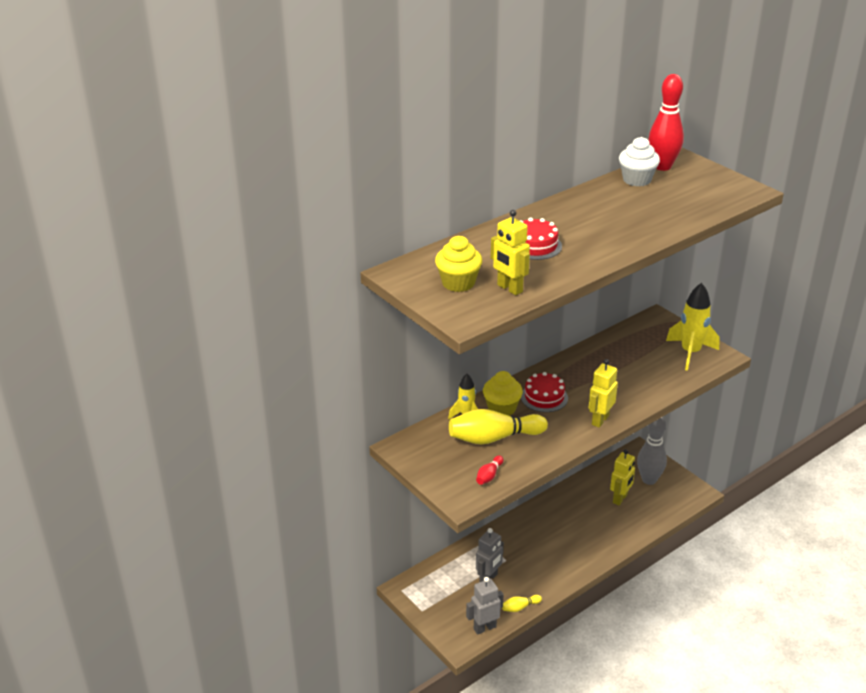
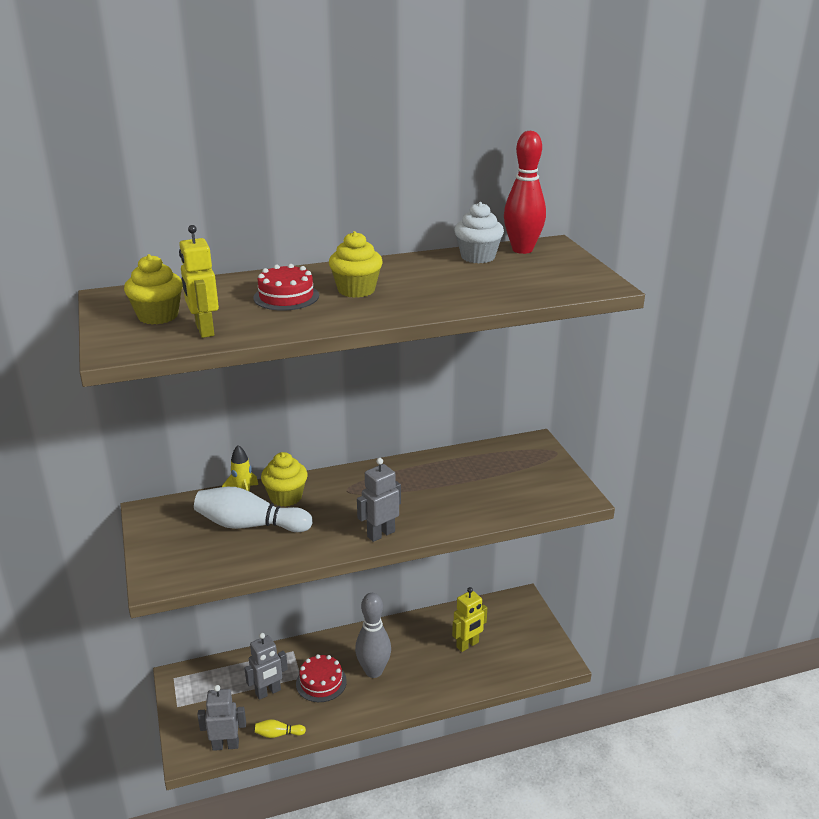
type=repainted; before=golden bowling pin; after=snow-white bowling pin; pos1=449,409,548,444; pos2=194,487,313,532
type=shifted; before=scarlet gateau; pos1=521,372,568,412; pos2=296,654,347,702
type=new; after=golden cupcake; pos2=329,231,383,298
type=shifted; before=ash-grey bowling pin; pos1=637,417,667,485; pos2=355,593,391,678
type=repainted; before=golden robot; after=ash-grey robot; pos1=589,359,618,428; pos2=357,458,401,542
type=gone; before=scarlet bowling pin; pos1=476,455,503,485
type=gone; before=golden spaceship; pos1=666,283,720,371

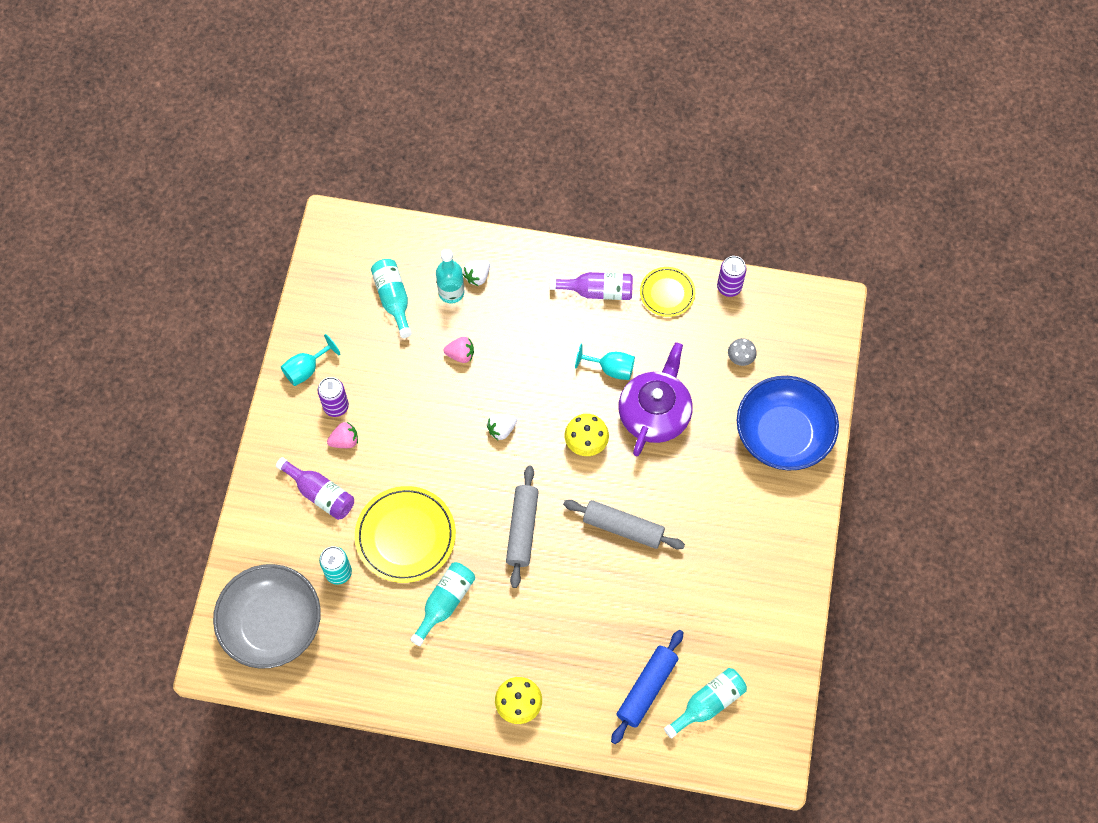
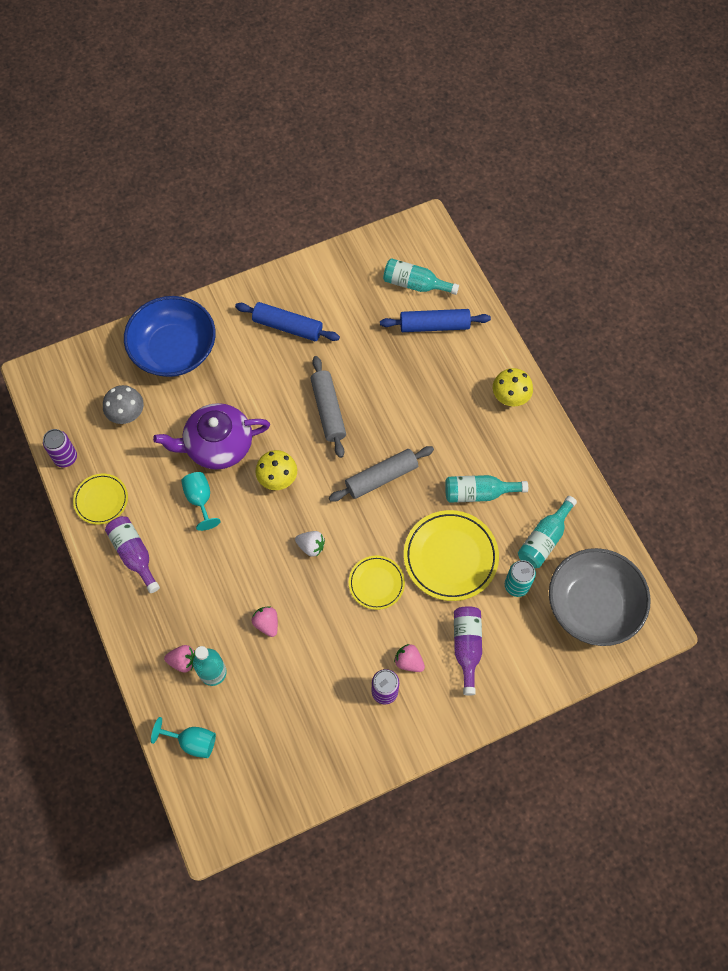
type=scaled; before=ash-grey fungus; pos1=728,338,757,366; pos2=103,385,144,424; scale=1.51
type=shifted; before=aqua chalice; pos1=281,334,340,386; pos2=151,717,216,758
type=repainted; before=snow-white toy strawberry; after=rosy toy strawberry; pos1=463,260,490,286; pos2=164,645,195,672
type=new; after=royal blue rolling pin; pos2=235,302,340,341
type=new; after=golden dinner plate; pos2=349,555,405,610
type=shifted; before=aqua bottle; pos1=371,259,412,338; pos2=518,496,577,568

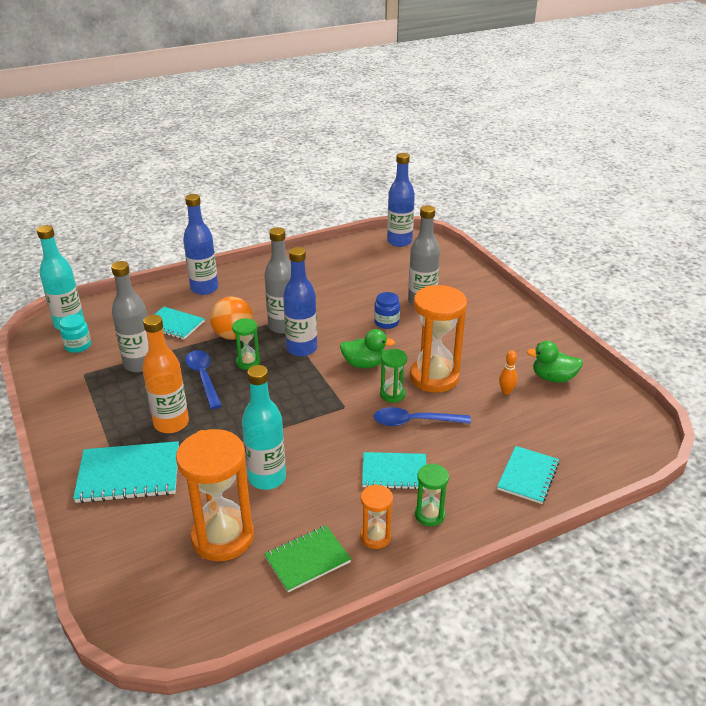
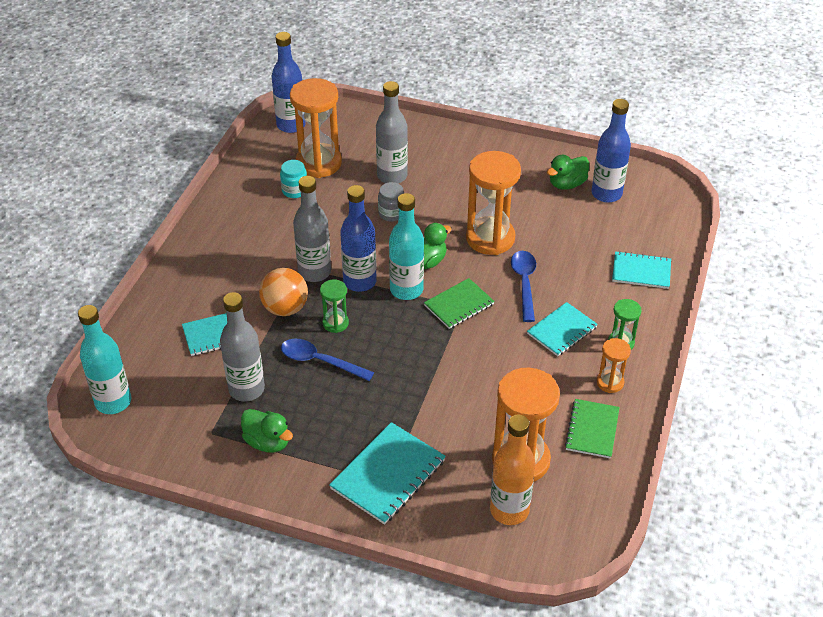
type=new; after=leaf-green toy duck; pos2=241,409,293,453
type=shifted; before=aqua jam jar; pos1=60,314,91,353; pos2=280,160,307,198
type=new; after=bright orange sand timer; pos2=290,78,342,178
type=repainted; before=royal blue jam jar; after=ash-grey jam jar; pos1=374,292,400,329; pos2=378,182,404,222
type=shifted; before=aqua bottle; pos1=242,365,286,490; pos2=389,193,424,300
type=new; after=leaf-green notepad; pos2=424,278,495,329
type=shifted; before=bright orange bottle; pos1=142,315,189,433; pos2=490,415,536,525
type=rotated; before=royal blue spoon; pos1=373,407,471,426; pos2=511,251,536,322; turn=135
type=shifted; before=royal blue bottle; pos1=183,194,218,295; pos2=591,99,631,203
type=rotated; before=aqua notepad; pos1=497,446,559,504; pos2=612,251,671,289; turn=-60
type=gone; before=leaf-green sand timer; pos1=380,349,407,403
type=gone; before=bright orange bowling pin; pos1=499,350,517,395

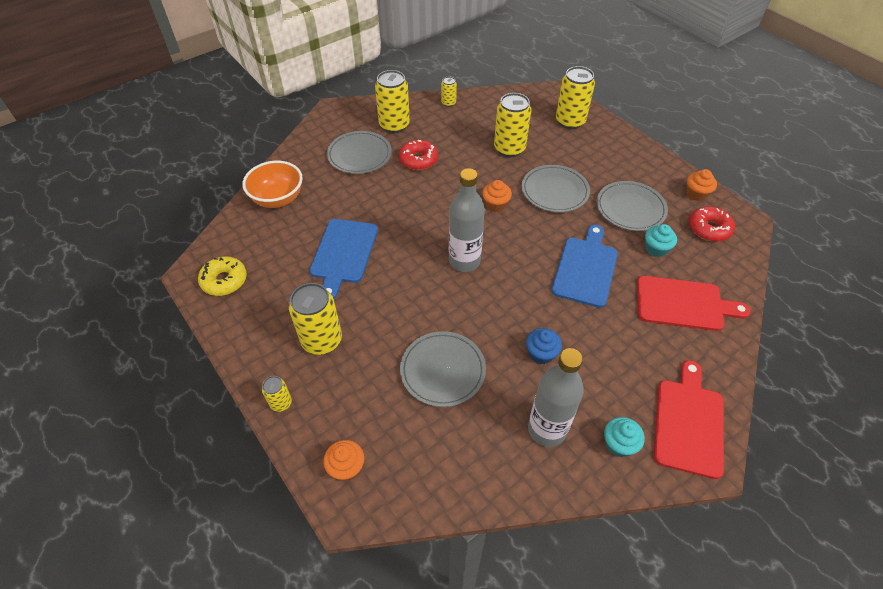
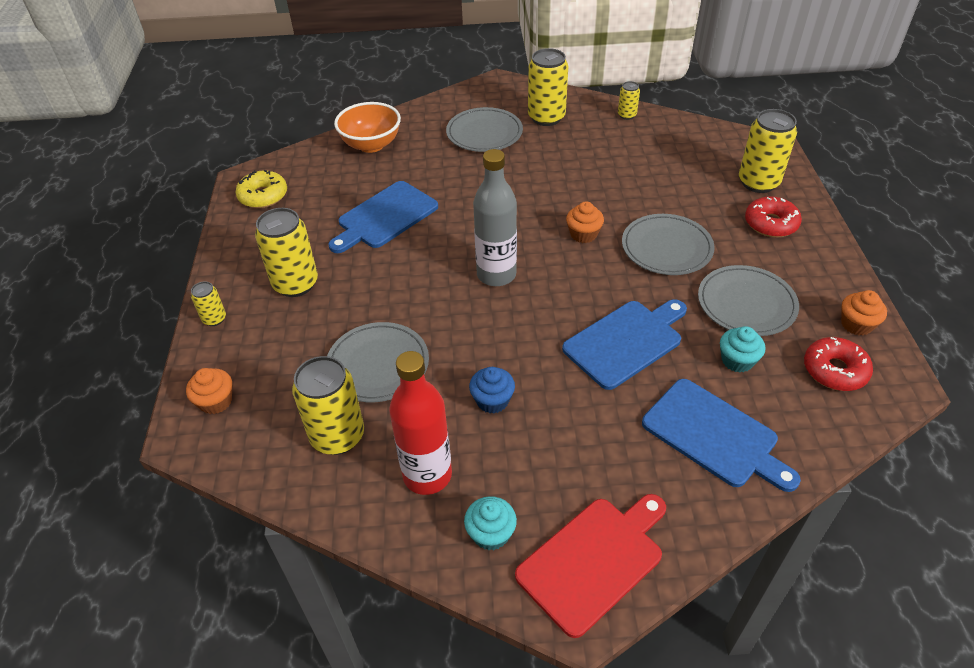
type=shifted; before=golden tin; pos1=494,93,531,157; pos2=292,356,364,455
type=repainted; before=ash-grey bottle; after=scarlet bottle; pos1=528,348,584,447; pos2=389,351,452,495
type=repainted; before=scarlet cutting board; after=royal blue cutting board; pos1=637,276,751,331; pos2=642,379,801,492
type=shifted; before=scarlet doughnut; pos1=399,140,438,170; pos2=745,196,802,237

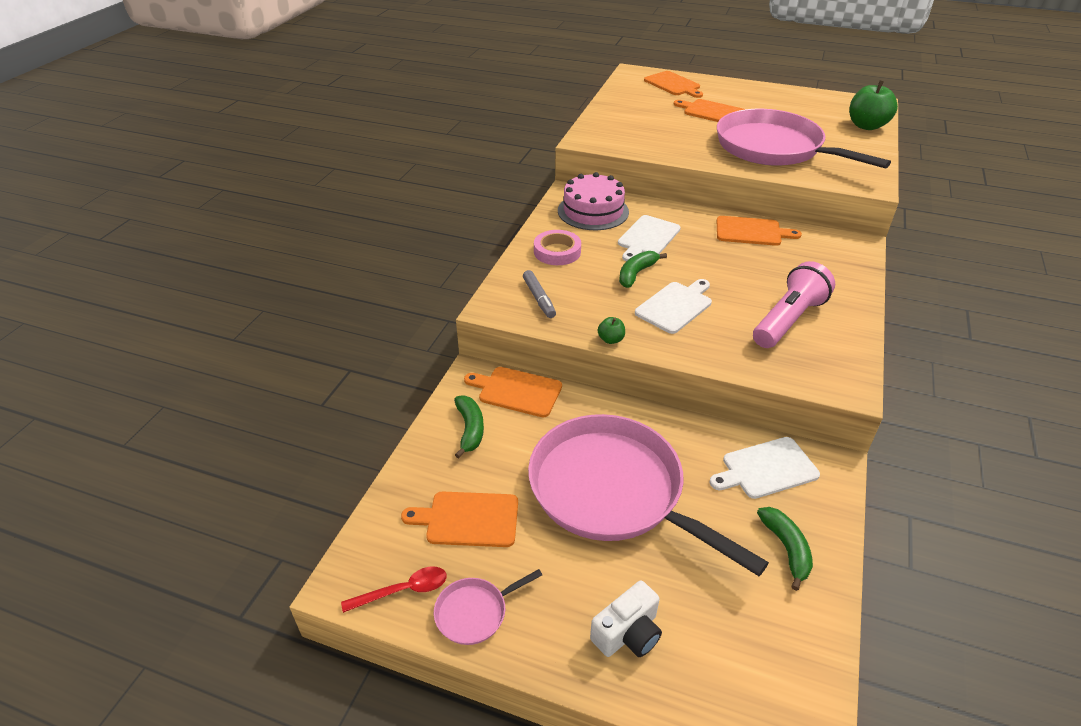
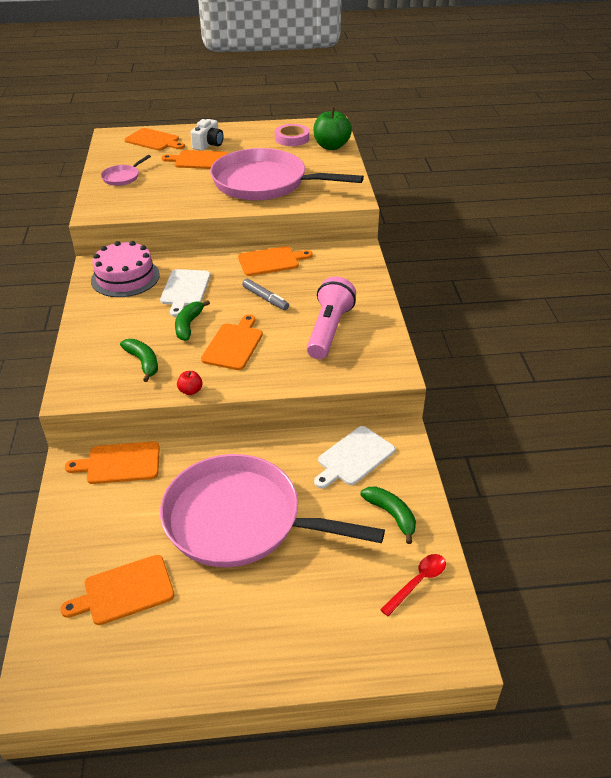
type=shifted; before=rosy pan; pos1=434,569,542,645; pos2=101,155,151,186
type=shifted; before=leaf-green banana fruit; pos1=454,395,484,459; pos2=120,339,158,382
type=repainted; before=leaf-green apple fruit; after=scarlet apple fruit; pos1=598,317,625,344; pos2=177,371,203,395
type=shifted; before=snow-white photo camera; pos1=590,581,662,657; pos2=190,119,224,151
type=repainted; before=snow-white cutting board; after=bright orange cutting board; pos1=635,279,712,334; pos2=201,314,263,370
type=shifted; before=ash-grey marker pen; pos1=523,270,556,318; pos2=242,279,289,310
type=shifted; before=rosy tape; pos1=534,230,581,265; pos2=275,124,309,146
type=shifted; before=scarlet spoon; pos1=341,567,447,613; pos2=380,554,446,616

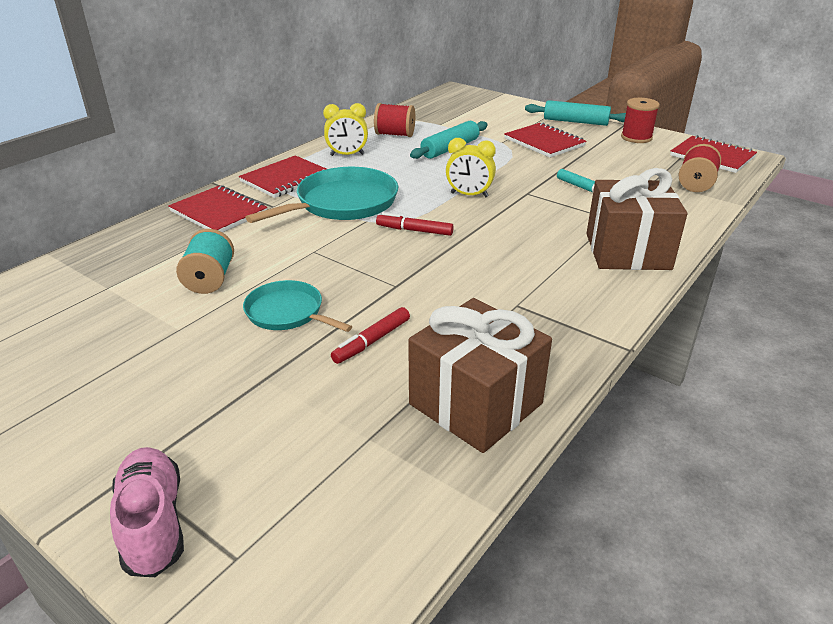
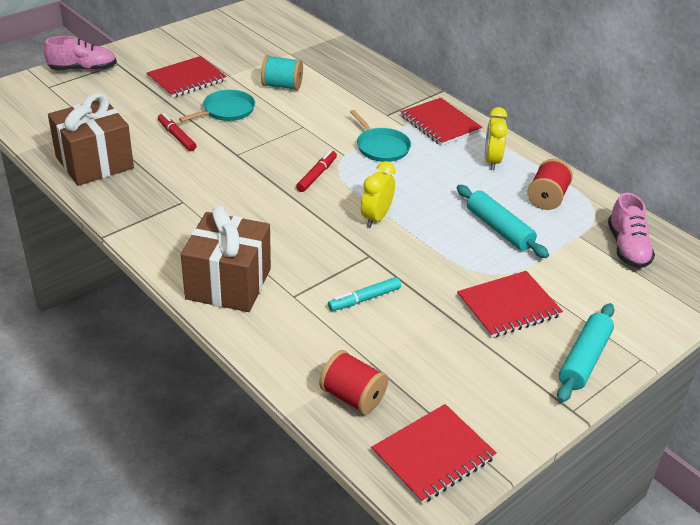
type=shifted; before=scarlet notepad; pos1=168,185,267,232; pos2=147,56,227,98
type=scaled; before=aqua pan; pos1=245,167,398,223; pos2=350,110,411,162; scale=0.6
type=new; after=rosy shoe; pos2=608,192,655,268
type=gone; before=scarlet reel of thread; pos1=621,98,660,143

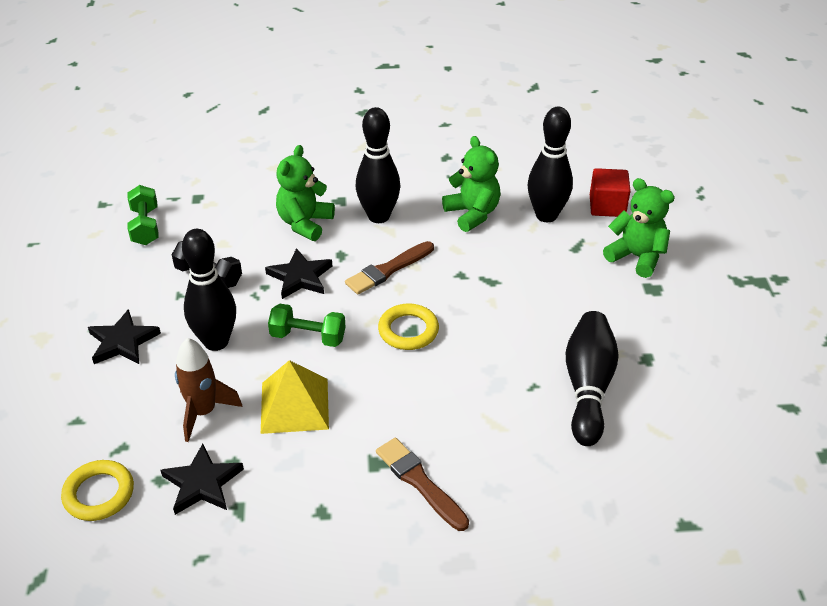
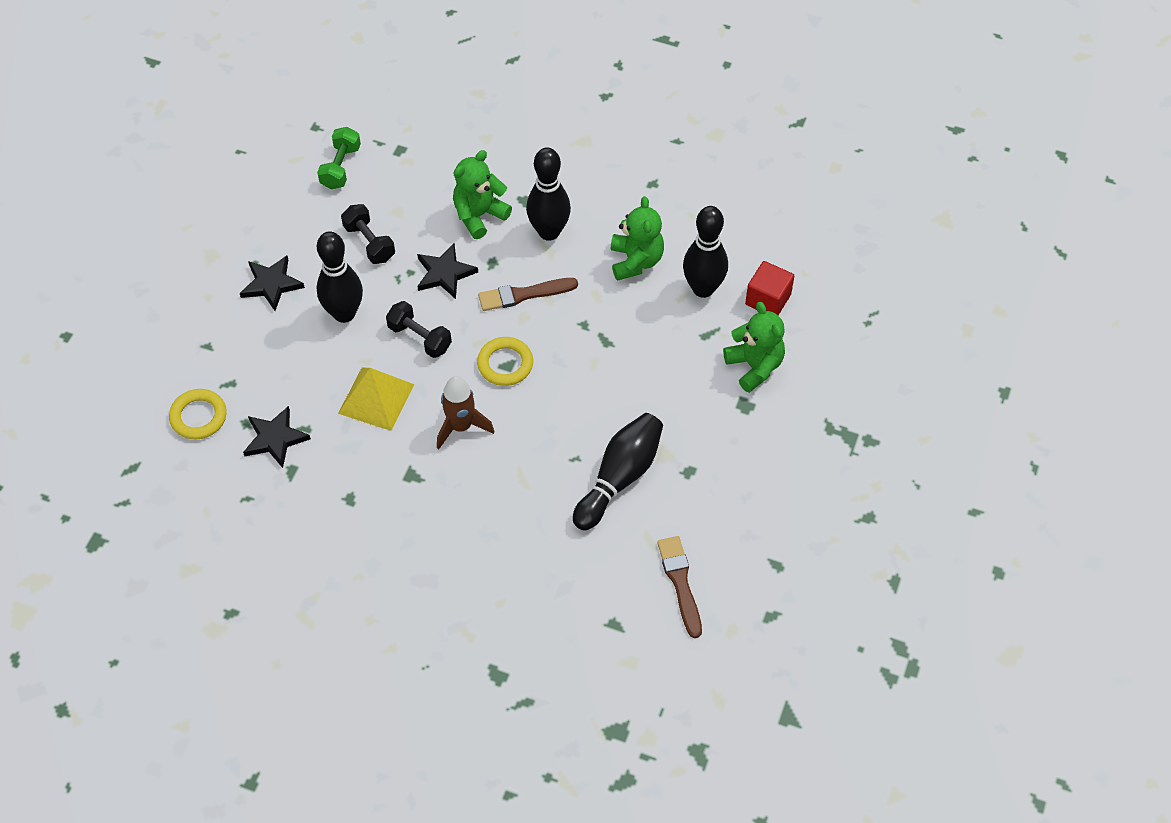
type=repainted; before=leaf-green dumbbell; after=ebony dumbbell; pos1=268,304,346,347; pos2=386,301,452,358
type=shifted; before=brown spaceship; pos1=175,338,243,442; pos2=437,376,494,449
type=shifted; before=brown paintbrush; pos1=376,438,469,531; pos2=657,536,702,638

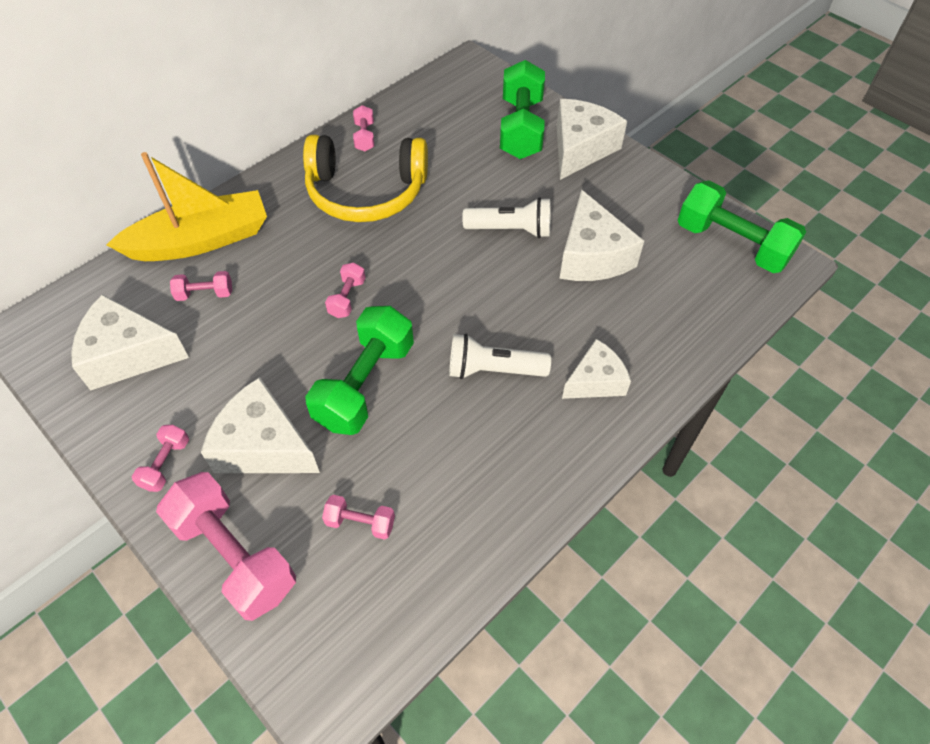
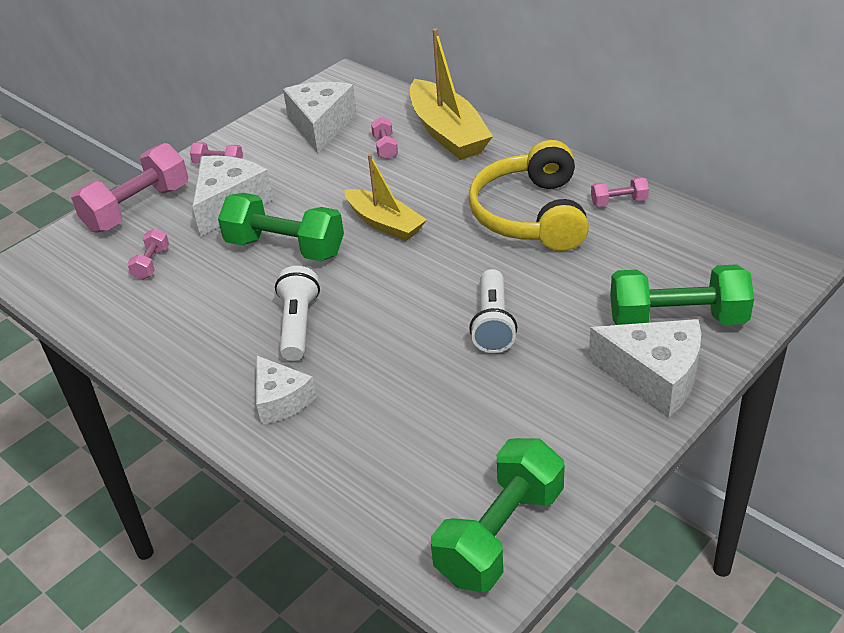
type=swapped; before=rosy dumbbell; after=golden sailboat; pos1=325,262,366,318; pos2=344,154,427,241
type=gone; before=snow-white cheese; pos1=559,189,644,281

